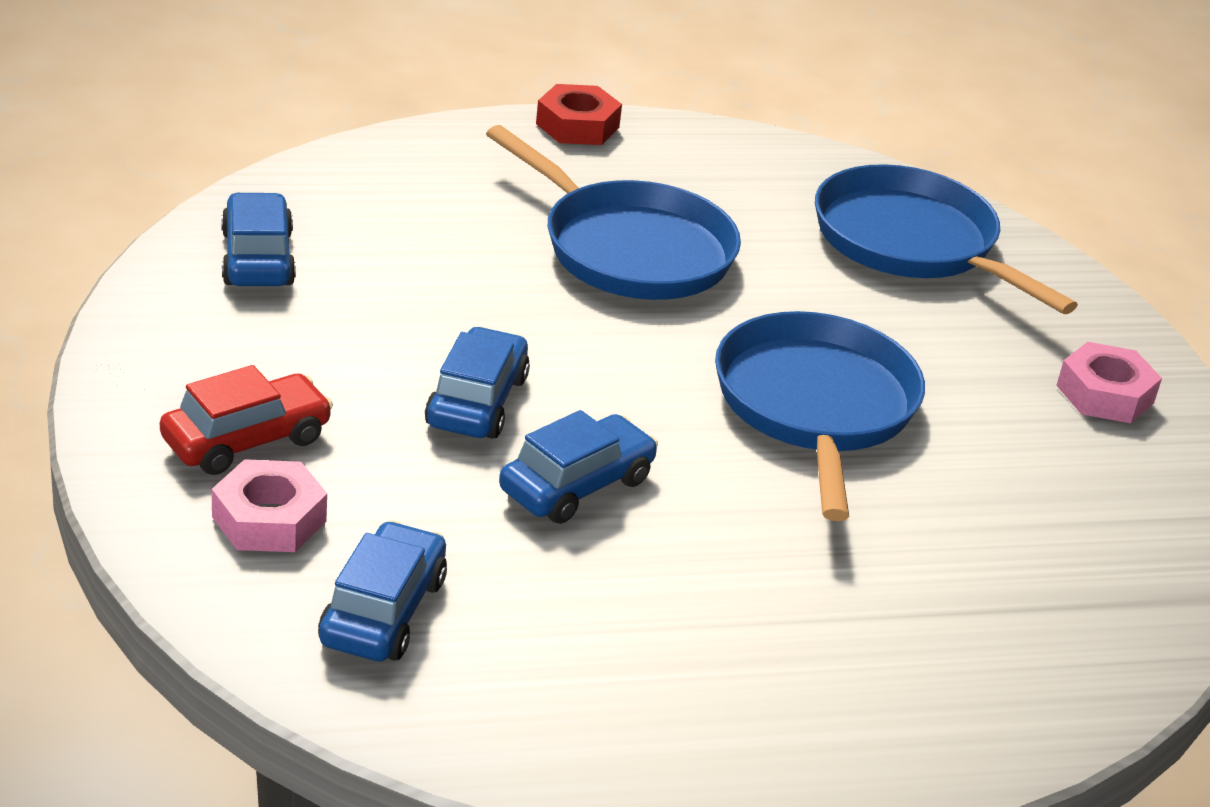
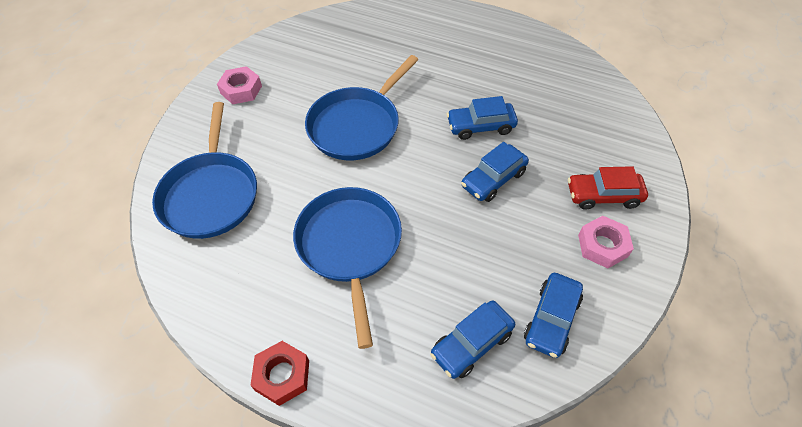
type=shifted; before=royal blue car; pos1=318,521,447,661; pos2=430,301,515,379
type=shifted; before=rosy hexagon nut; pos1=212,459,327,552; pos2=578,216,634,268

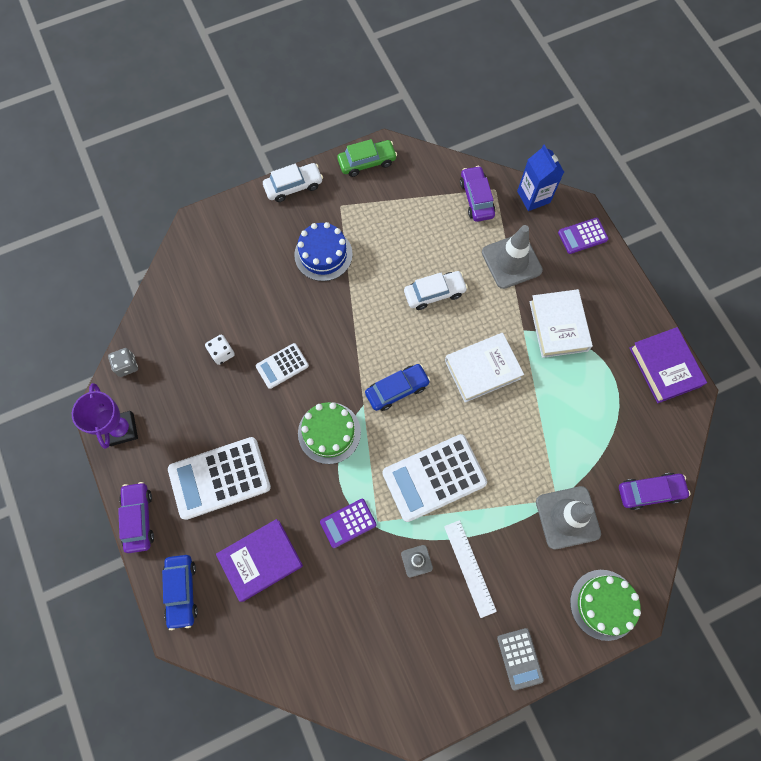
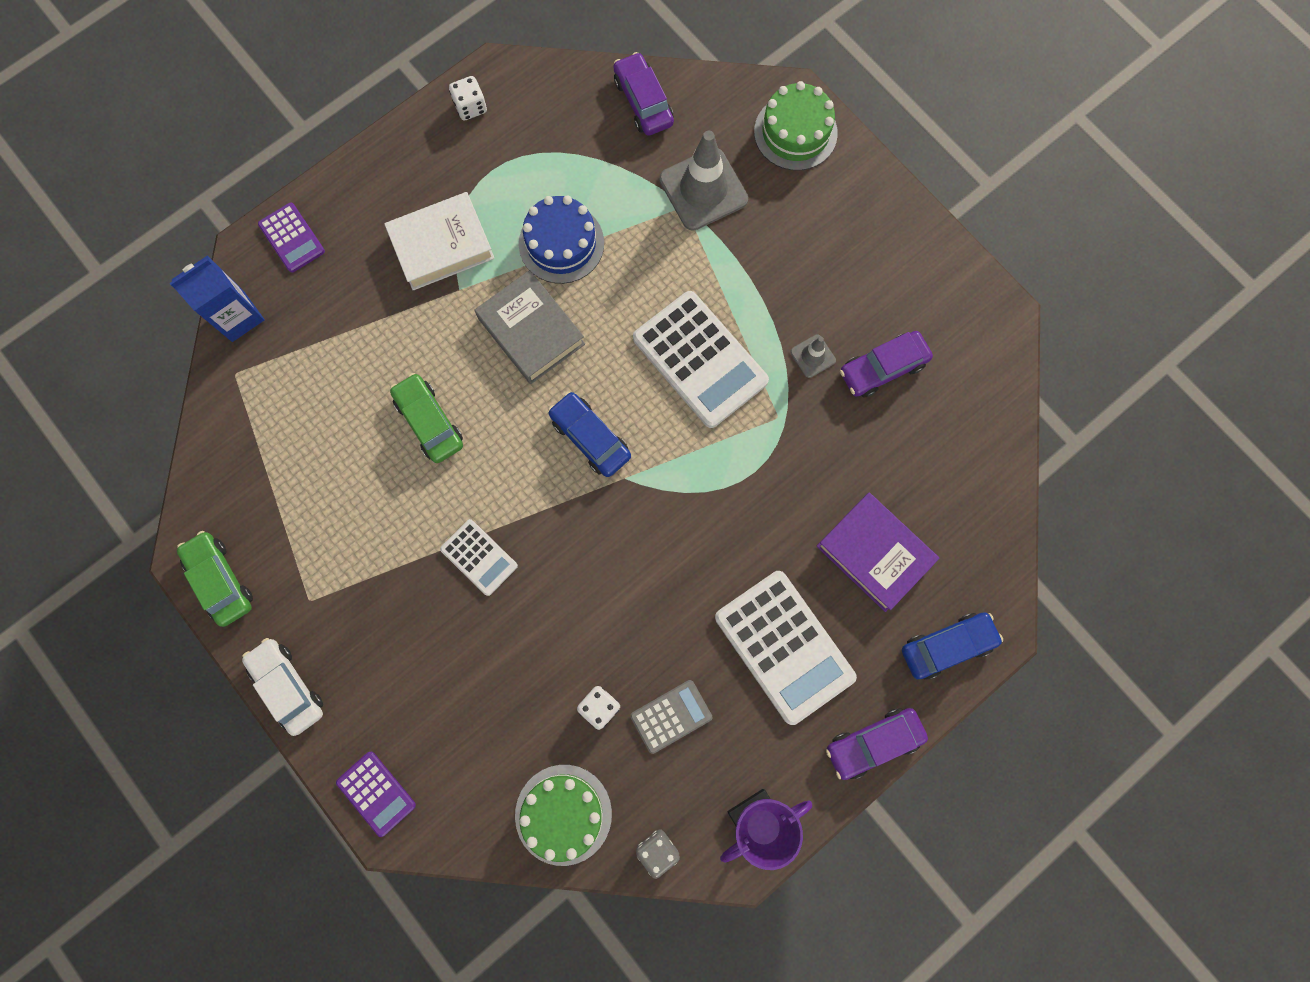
type=shifted; before=royal purple calculator; pos1=320,499,377,548; pos2=336,752,416,837
type=repainted; before=snow-white car; after=leaf-green car; pos1=404,271,468,310; pos2=390,373,463,463
type=shifted; before=snow-white calculator; pos1=256,343,309,389; pos2=440,519,518,596
type=swapped; before=royal purple book; after=snow-white dice; pos1=629,327,707,403; pos2=449,76,487,120
type=repainted; before=snow-white book; after=ash-grey book; pos1=445,333,524,403; pos2=475,270,585,384
type=shifted; before=leaf-green gateau; pos1=298,402,361,464; pos2=515,765,612,866
type=shifted; before=royal blue gateau; pos1=294,222,353,281; pos2=519,196,604,284
type=shifted; before=ash-grey calculator; pos1=497,628,544,691; pos2=630,680,712,754
type=shifted; before=royal purple car; pos1=460,166,495,222; pos2=840,331,933,398
type=gone; before=snow-white ruler; pos1=444,520,497,618
type=gone; before=ash-grey traffic cone; pos1=482,225,543,289

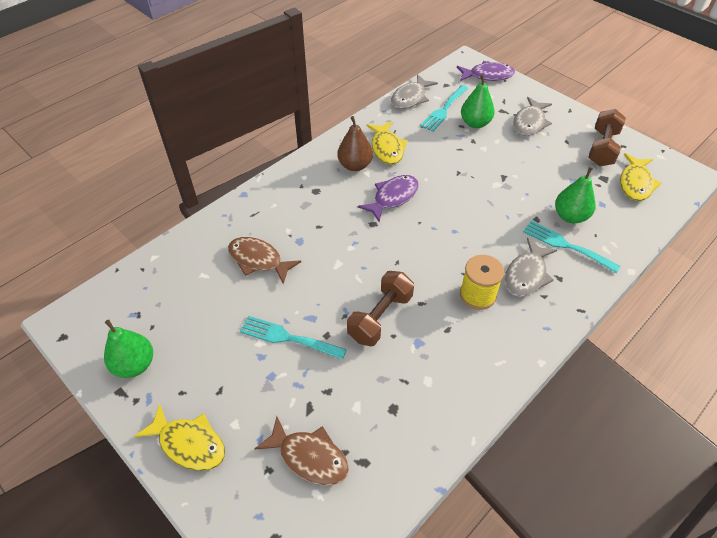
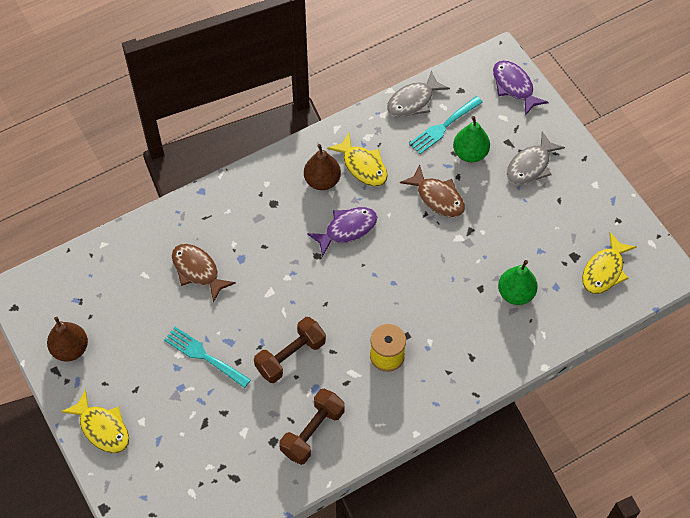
type=repainted; before=leaf-green pear fruit; after=brown pear fruit; pos1=104,320,153,378; pos2=47,317,88,362
type=shifted; before=brown dumbbell; pos1=588,109,626,166; pos2=279,389,345,465
type=rotated; before=golden toy fish; pos1=367,121,408,165; pos2=327,133,388,186; turn=-45
type=shifted; before=brown toy fish; pos1=254,417,349,486; pos2=400,164,465,218
type=rotated; before=royal purple toy fish; pos1=457,61,515,81; pos2=493,61,549,115; turn=-135
type=gone; before=ash-grey toy fish; pos1=505,238,557,297
type=gone; before=aqua fork; pos1=523,221,620,273

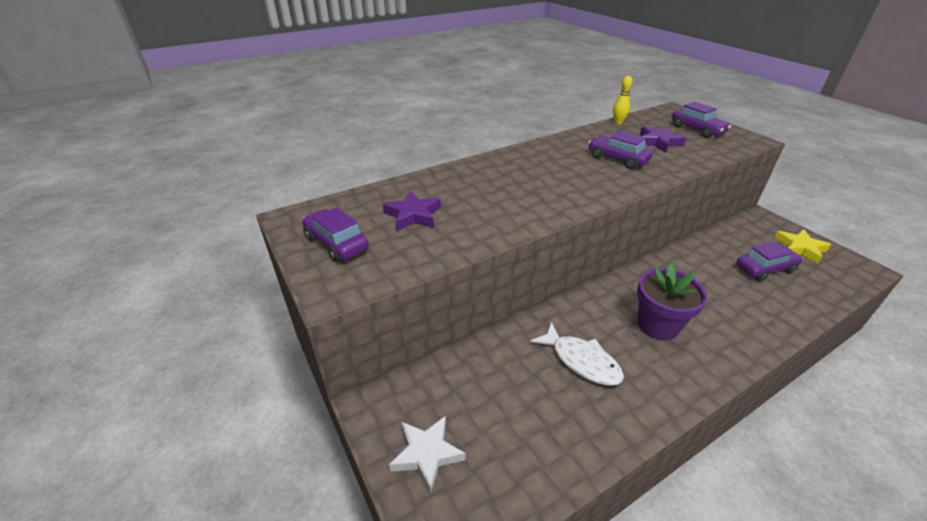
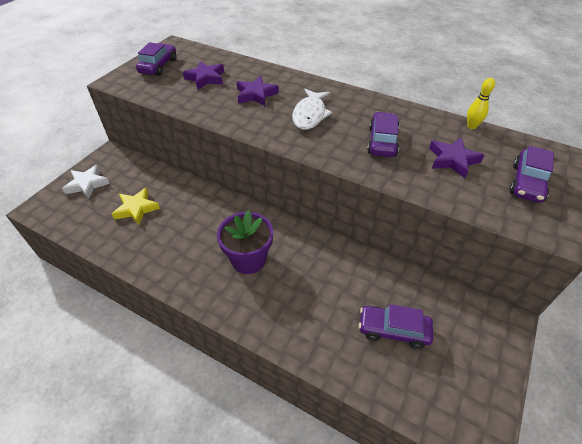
type=shifted; before=golden five-pointed star; pos1=774,229,831,264; pos2=112,188,160,225
type=new; after=royal purple five-pointed star; pos2=237,76,279,106
type=shifted; before=snow-white toy fish; pos1=530,322,624,386; pos2=292,89,332,130
type=rotated; before=royal purple car; pos1=736,241,803,281; pos2=359,304,433,349; turn=150

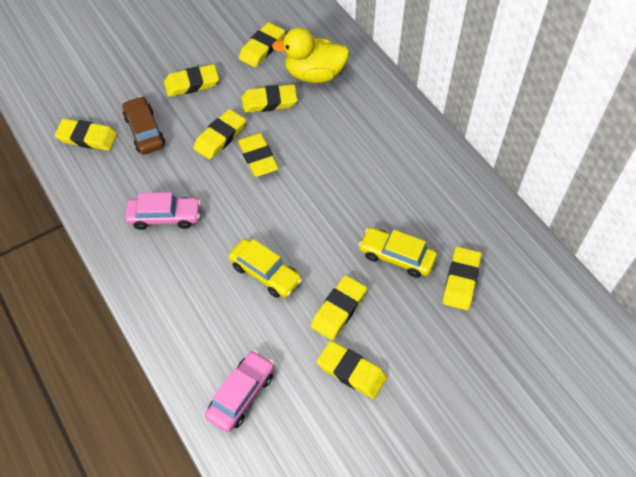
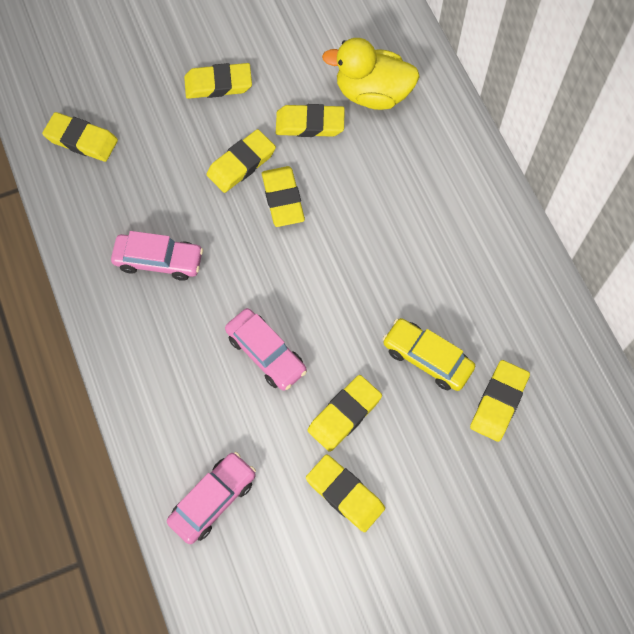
type=repainted; before=golden car; after=rosy car; pos1=229,239,302,298; pos2=225,308,307,391
type=gone; before=brown car; pos1=122,96,165,155
type=gone; before=golden gum eraser; pos1=239,22,285,67

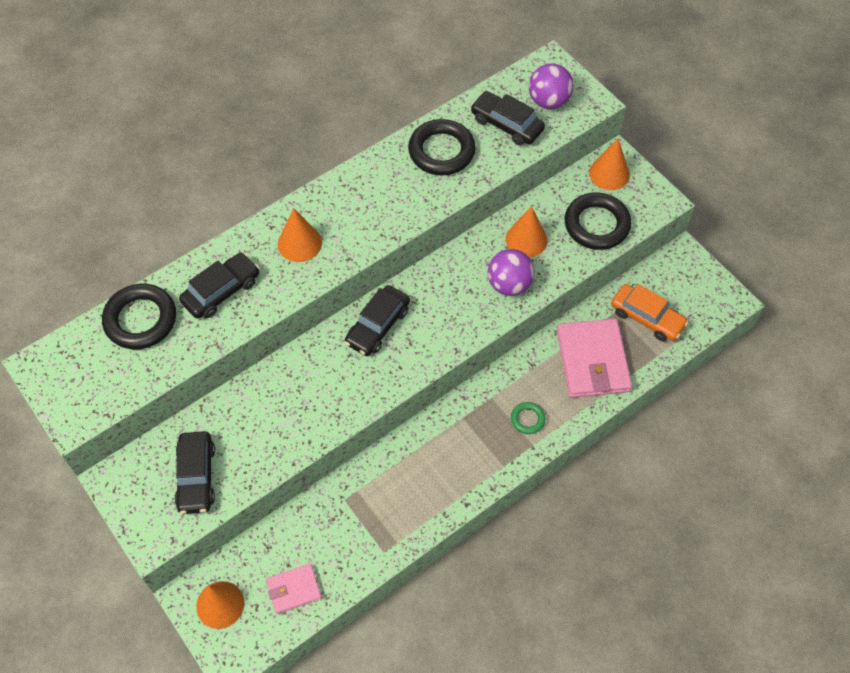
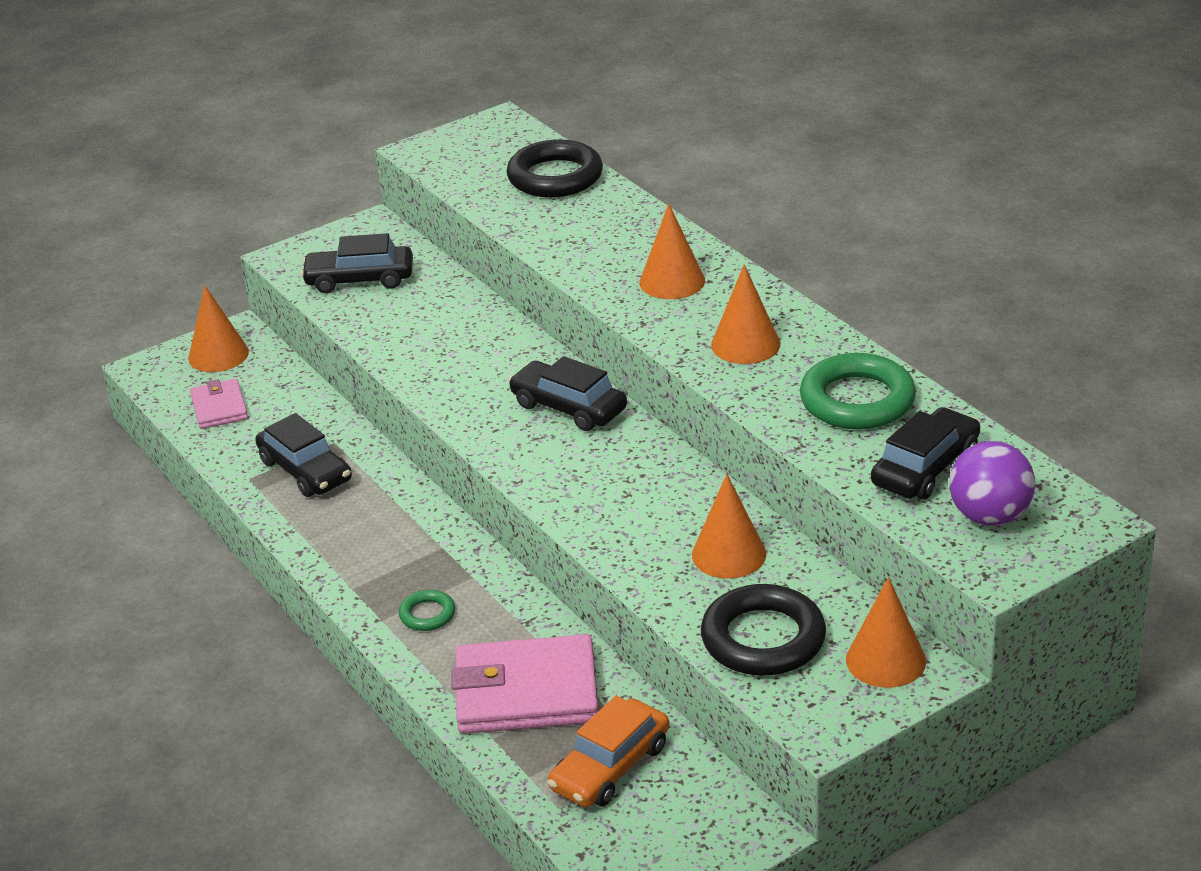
type=shifted; before=ebony car; pos1=179,252,259,319; pos2=255,413,352,497
type=new; after=bright orange cone shape; pos2=711,264,780,364
type=repainted; before=ebony ring; after=leaf-green ring; pos1=408,119,476,175; pos2=800,353,916,430
type=gone; before=royal purple sphere; pos1=488,249,535,296

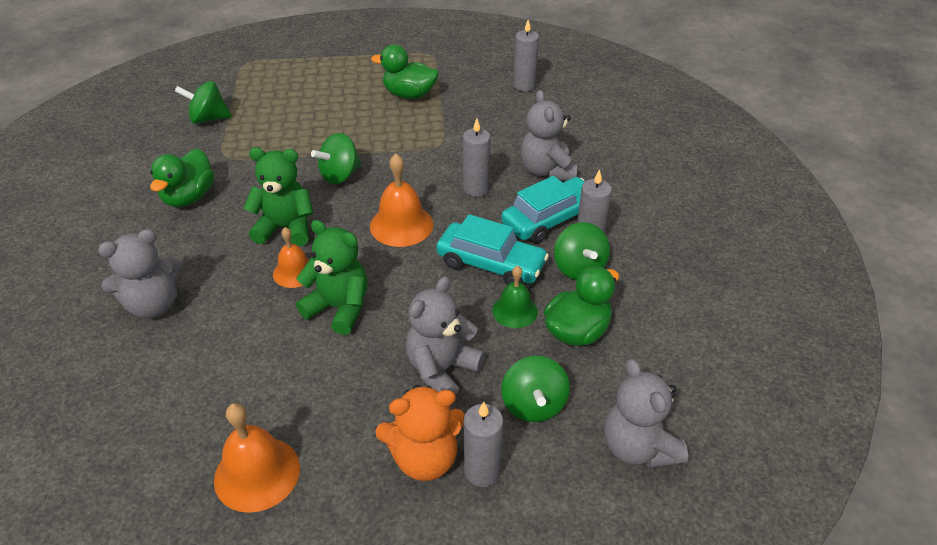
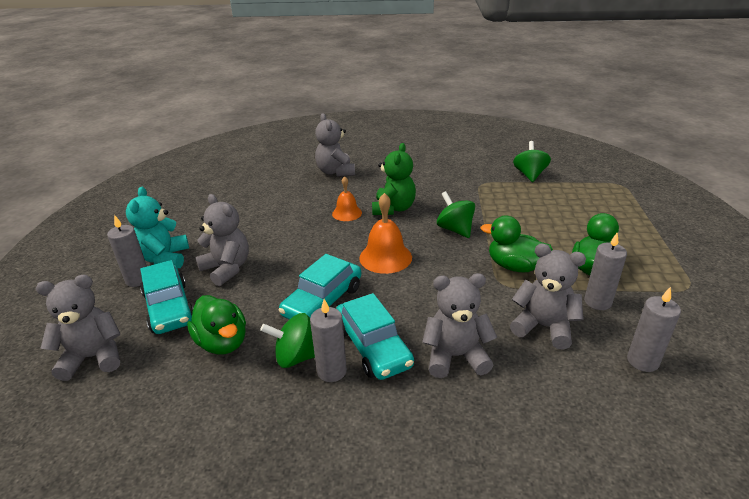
type=repainted; before=bright orange teddy bear; after=aqua teddy bear; pos1=375,385,465,481; pos2=126,187,189,268
type=swapped; before=leaf-green whirligig; after=aqua car; pos1=501,356,570,422; pos2=140,260,193,334
type=shifted; before=leaf-green toy duck; pos1=150,149,215,207; pos2=481,216,553,272
type=new; after=ash-grey teddy bear; pos2=510,243,586,350
type=shifted; before=ash-grey pillar candle; pos1=463,118,491,197; pos2=584,233,627,310
type=gone; before=bright orange school bell; pos1=214,403,300,513
type=gone; before=leaf-green teddy bear; pos1=296,220,368,335
type=gone; before=leaf-green school bell; pos1=492,266,538,328

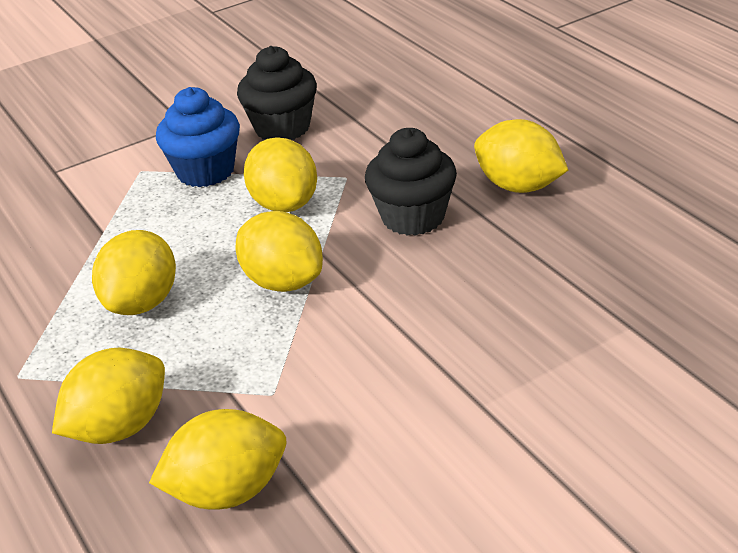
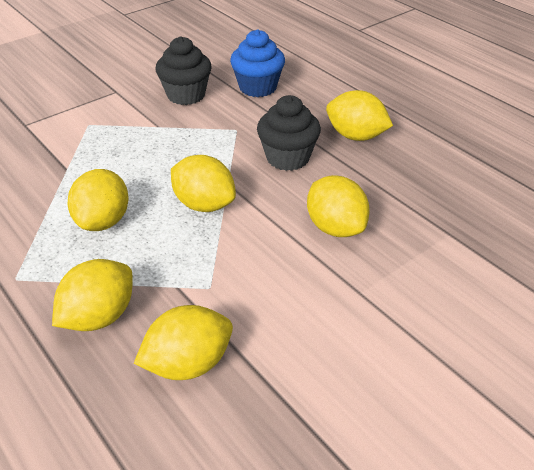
type=shifted; before=royal blue cupcake; pos1=156,87,240,187; pos2=230,29,285,97
type=shifted; before=golden toy lemon; pos1=244,137,317,212; pos2=307,175,370,237

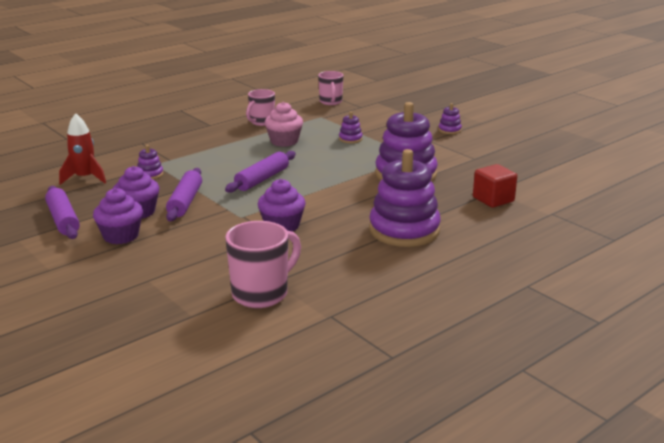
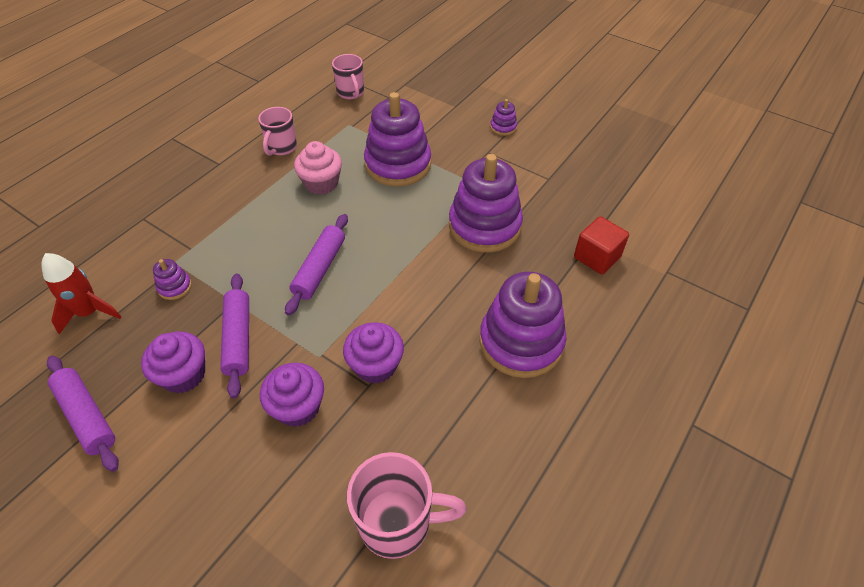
type=shifted; before=royal purple cupcake; pos1=93,188,143,244; pos2=260,363,324,427
type=rotated; before=rosy mug; pos1=225,221,301,308; pos2=347,452,467,559; turn=60
type=scaled; before=royal purple stacking toy; pos1=339,112,363,143; pos2=364,92,431,187; scale=2.37

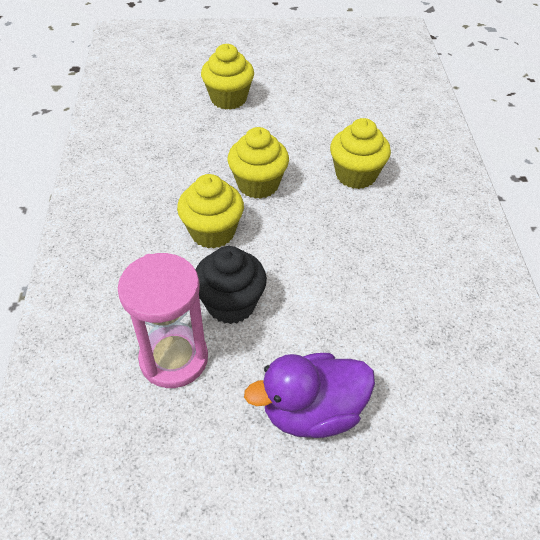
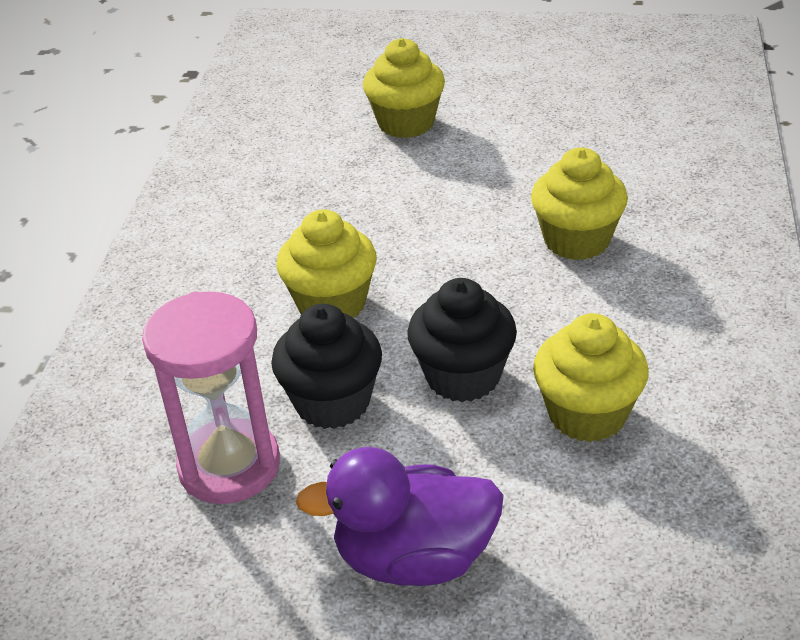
type=new; after=ebony cupcake; pos2=407,278,517,402
type=shifted; before=golden cupcake; pos1=228,127,289,199; pos2=533,313,649,442

